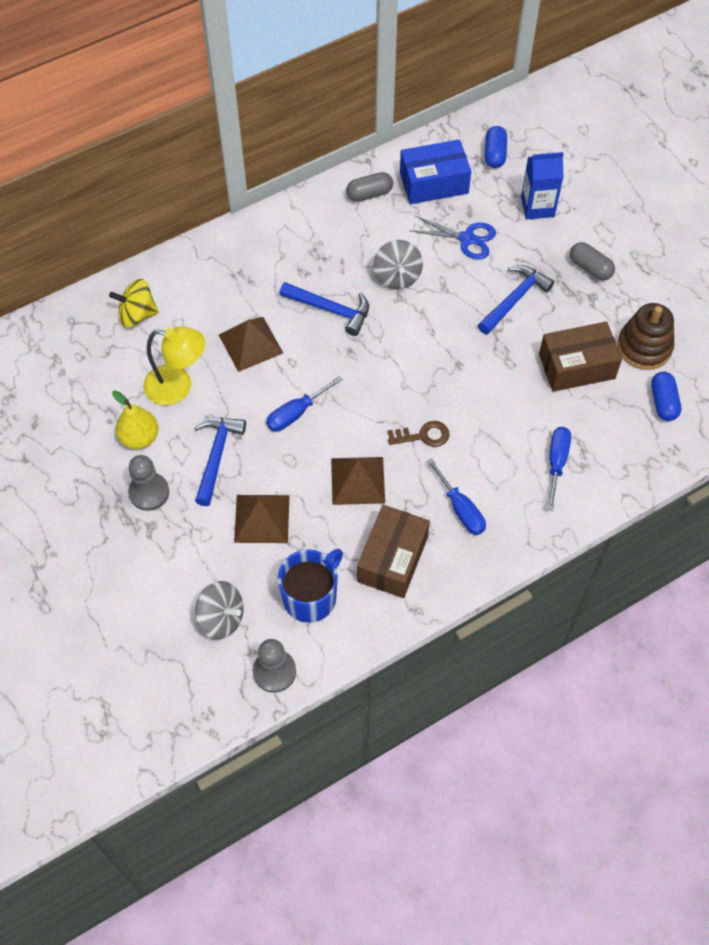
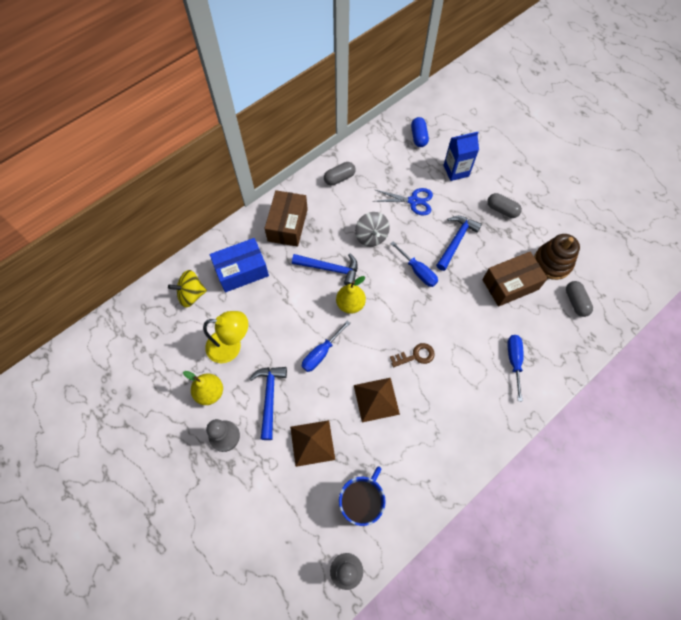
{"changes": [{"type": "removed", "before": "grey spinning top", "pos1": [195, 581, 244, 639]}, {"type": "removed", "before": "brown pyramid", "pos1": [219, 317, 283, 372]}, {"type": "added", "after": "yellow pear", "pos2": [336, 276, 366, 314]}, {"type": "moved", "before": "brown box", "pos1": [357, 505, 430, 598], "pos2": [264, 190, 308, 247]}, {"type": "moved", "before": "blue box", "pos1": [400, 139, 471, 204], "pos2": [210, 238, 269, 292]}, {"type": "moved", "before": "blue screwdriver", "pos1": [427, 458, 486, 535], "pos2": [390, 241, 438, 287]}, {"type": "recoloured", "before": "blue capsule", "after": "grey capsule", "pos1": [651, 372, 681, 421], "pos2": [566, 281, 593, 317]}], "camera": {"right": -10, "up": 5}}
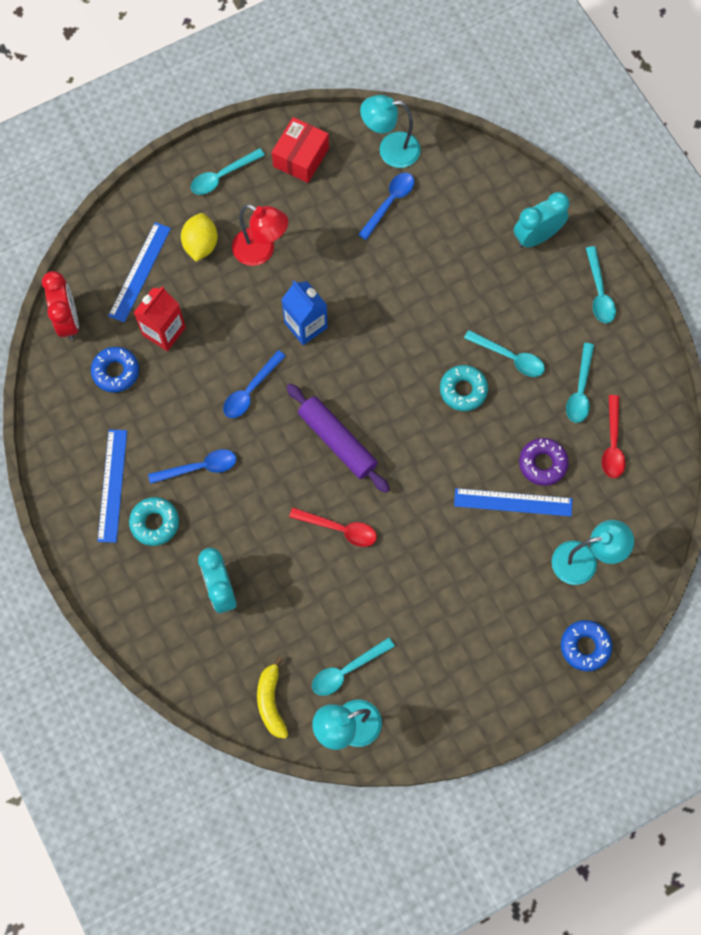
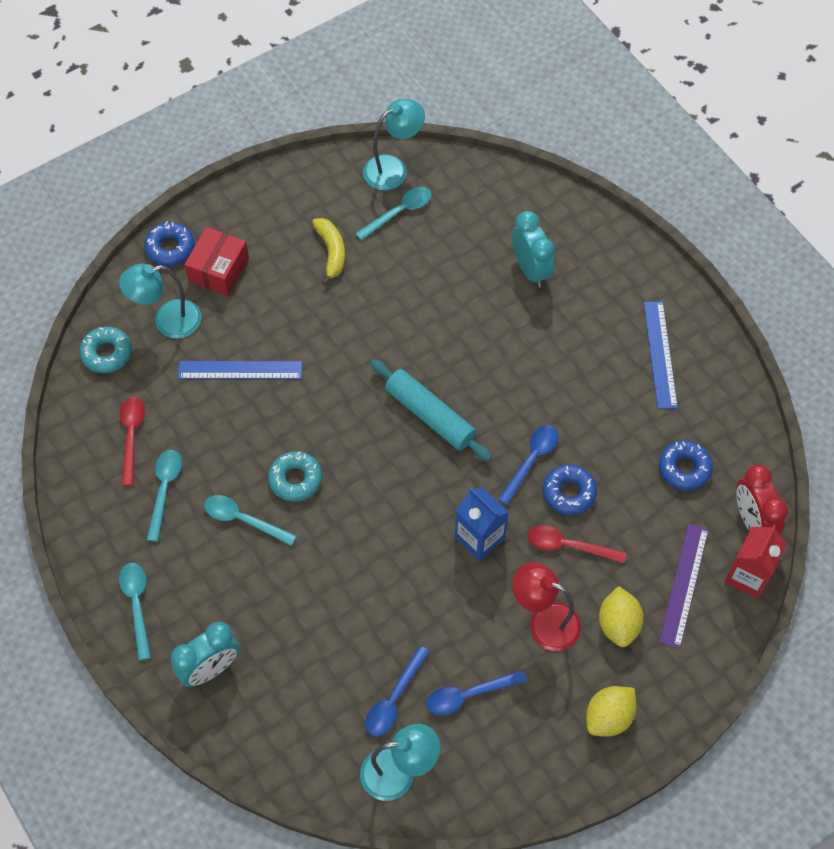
{"changes": [{"type": "removed", "before": "purple donut", "pos1": [519, 438, 569, 486]}, {"type": "added", "after": "blue donut", "pos2": [543, 464, 597, 515]}, {"type": "moved", "before": "turquoise donut", "pos1": [129, 497, 179, 546], "pos2": [80, 327, 132, 373]}, {"type": "moved", "before": "red carton", "pos1": [133, 286, 186, 351], "pos2": [725, 525, 787, 599]}, {"type": "moved", "before": "blue spoon", "pos1": [148, 449, 236, 484], "pos2": [426, 670, 527, 715]}, {"type": "moved", "before": "yellow banana", "pos1": [257, 657, 288, 739], "pos2": [312, 218, 345, 285]}, {"type": "moved", "before": "red box", "pos1": [272, 117, 329, 183], "pos2": [184, 227, 249, 296]}, {"type": "moved", "before": "red spoon", "pos1": [289, 508, 377, 547], "pos2": [528, 525, 627, 563]}, {"type": "replaced", "before": "turquoise spoon", "after": "yellow lemon", "pos1": [191, 148, 265, 195], "pos2": [586, 686, 636, 737]}, {"type": "recoloured", "before": "blue ruler", "after": "purple ruler", "pos1": [108, 222, 171, 322], "pos2": [659, 524, 709, 649]}, {"type": "recoloured", "before": "purple rolling pin", "after": "turquoise rolling pin", "pos1": [287, 384, 390, 493], "pos2": [370, 359, 492, 461]}], "camera": {"right": 175, "up": -10}}
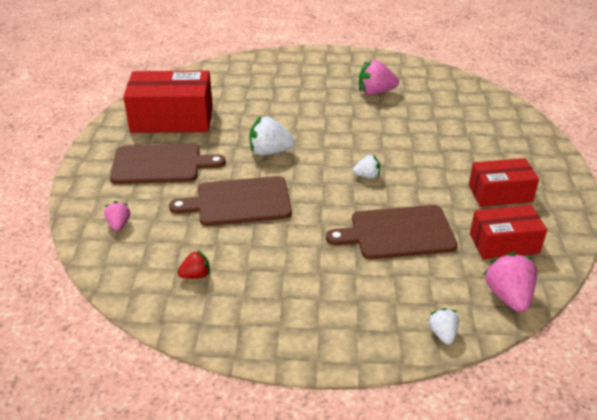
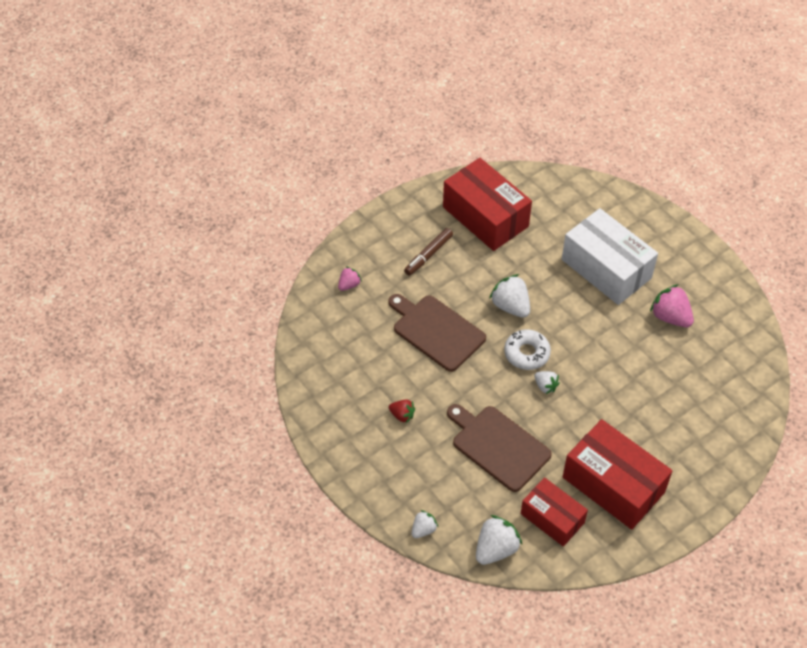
{"changes": [{"type": "added", "after": "white donut", "pos2": [504, 329, 551, 370]}, {"type": "added", "after": "white box", "pos2": [562, 208, 658, 305]}, {"type": "moved", "before": "red strawberry", "pos1": [177, 250, 210, 279], "pos2": [389, 400, 415, 423]}, {"type": "replaced", "before": "brown cutting board", "after": "brown marker", "pos1": [110, 143, 226, 184], "pos2": [404, 228, 453, 276]}, {"type": "recoloured", "before": "pink strawberry", "after": "white strawberry", "pos1": [483, 252, 537, 312], "pos2": [476, 515, 522, 565]}, {"type": "resized", "before": "red box", "pos1": [469, 158, 539, 207], "pos2": [563, 419, 673, 530], "scale": 1.62}], "camera": {"right": 50, "up": 15}}
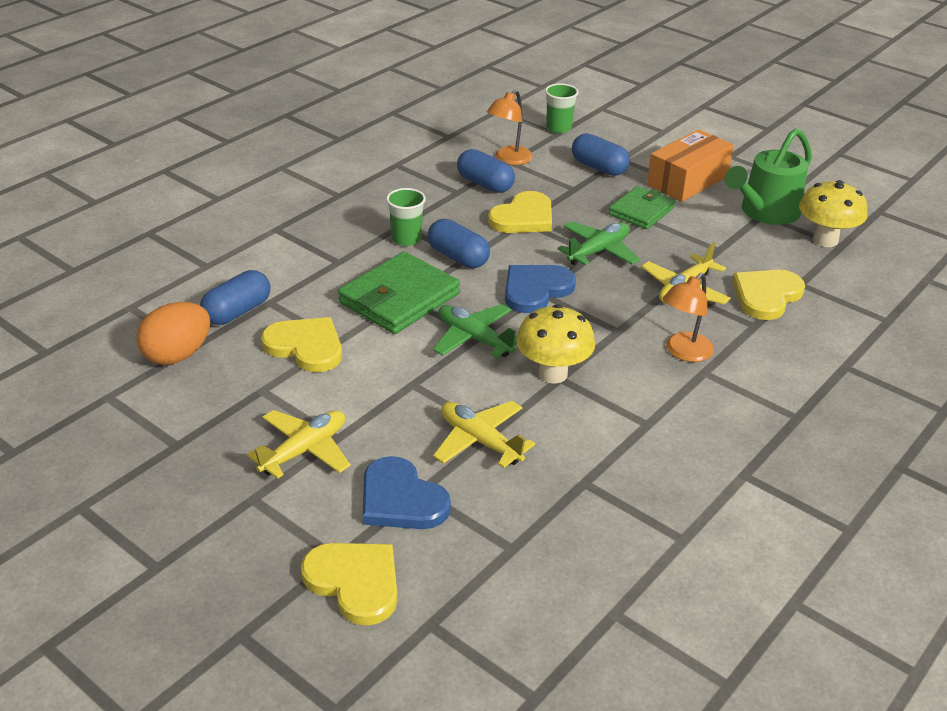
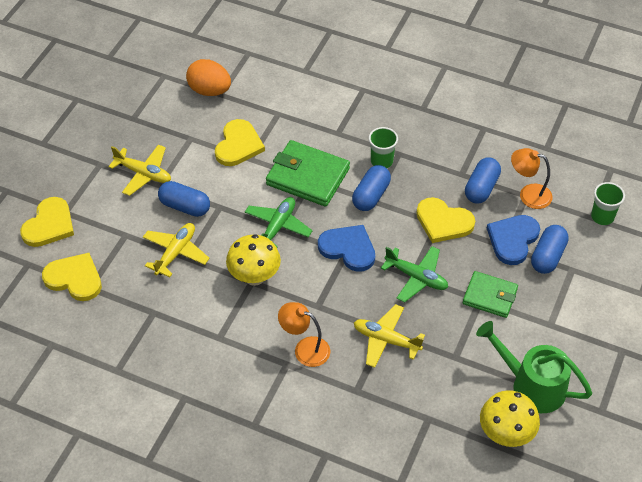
{"changes": [{"type": "removed", "before": "orange box", "pos1": [647, 129, 734, 202]}, {"type": "moved", "before": "blue capsule", "pos1": [200, 270, 270, 325], "pos2": [158, 181, 210, 217]}, {"type": "moved", "before": "blue heart", "pos1": [363, 456, 451, 529], "pos2": [487, 215, 540, 265]}, {"type": "moved", "before": "yellow heart", "pos1": [732, 270, 805, 320], "pos2": [42, 253, 102, 301]}], "camera": {"right": 75, "up": 15}}
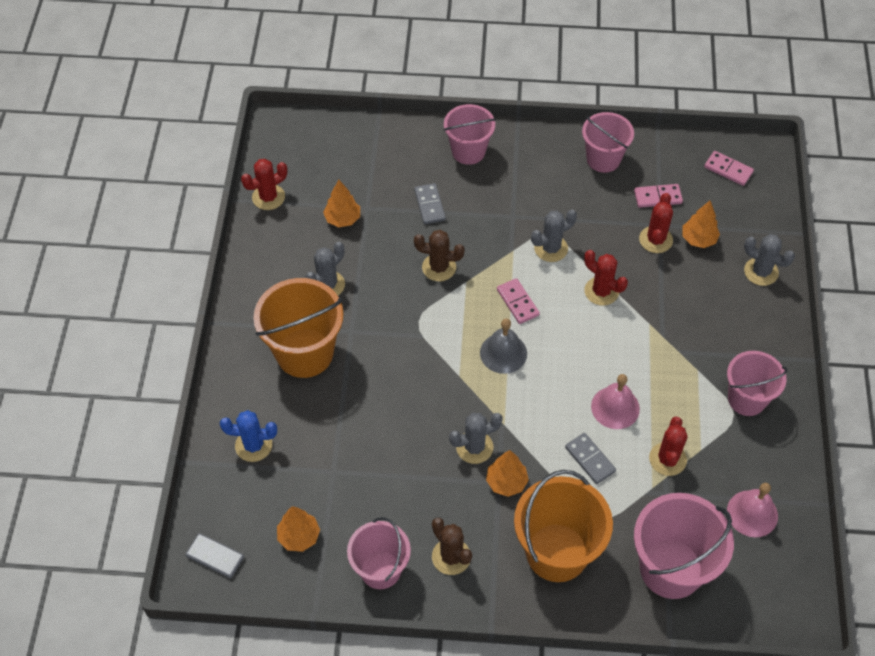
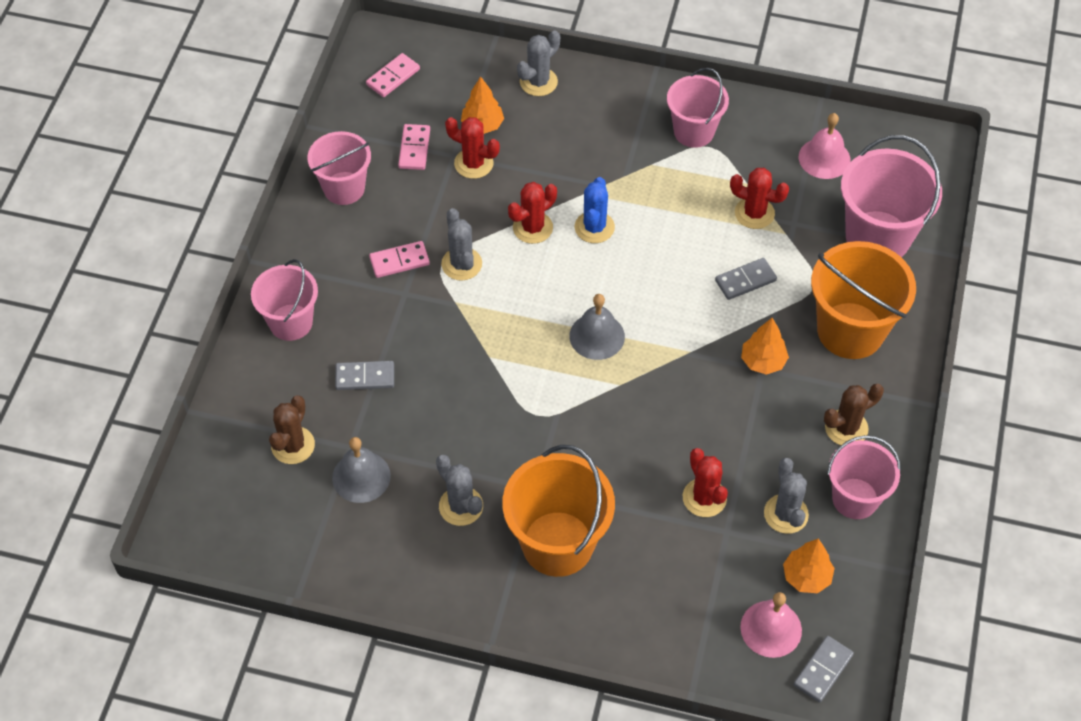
{"changes": [{"type": "moved", "before": "blue cactus", "pos1": [220, 410, 277, 462], "pos2": [575, 177, 615, 243]}, {"type": "moved", "before": "red cactus", "pos1": [241, 159, 287, 210], "pos2": [683, 448, 728, 517]}, {"type": "moved", "before": "brown cactus", "pos1": [414, 230, 465, 281], "pos2": [269, 395, 315, 464]}, {"type": "moved", "before": "grey cactus", "pos1": [449, 413, 503, 464], "pos2": [764, 458, 809, 534]}, {"type": "moved", "before": "pink domino", "pos1": [497, 278, 540, 324], "pos2": [369, 241, 430, 278]}, {"type": "moved", "before": "pink bell", "pos1": [591, 374, 640, 429], "pos2": [740, 592, 802, 658]}, {"type": "replaced", "before": "orange tree", "after": "grey bell", "pos1": [323, 180, 360, 227], "pos2": [332, 437, 391, 503]}], "camera": {"right": -80, "up": 0}}
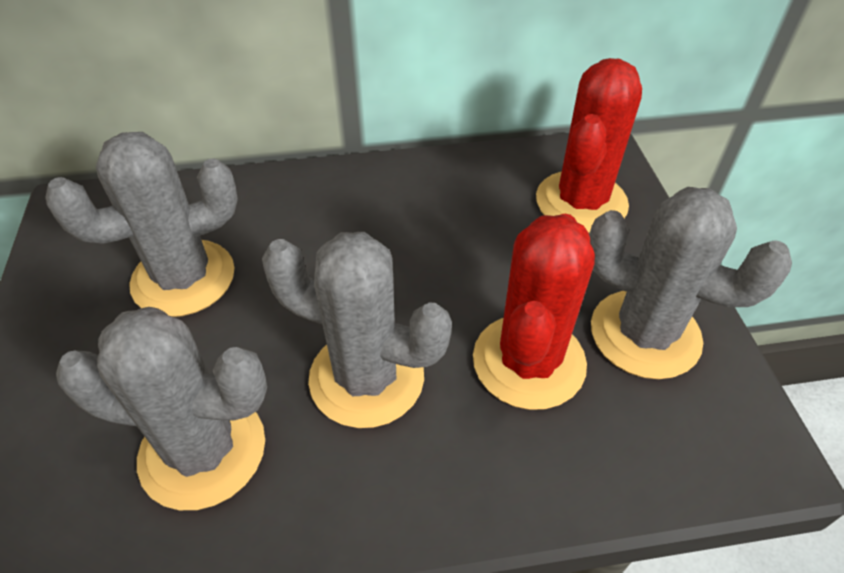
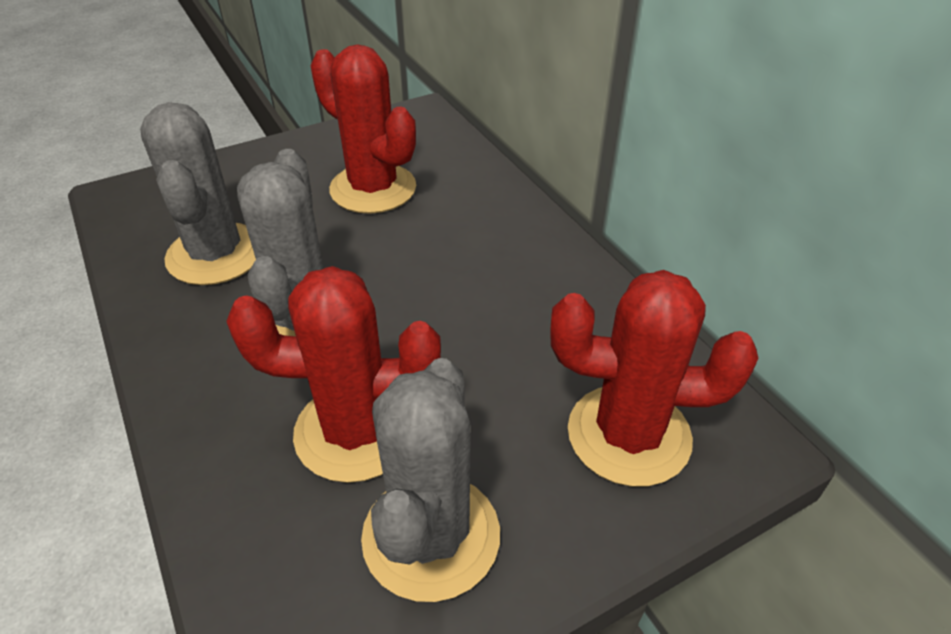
{"changes": [{"type": "recoloured", "before": "grey cactus", "after": "red cactus", "pos1": [45, 132, 238, 317], "pos2": [310, 44, 416, 214]}], "camera": {"right": 70, "up": -5}}
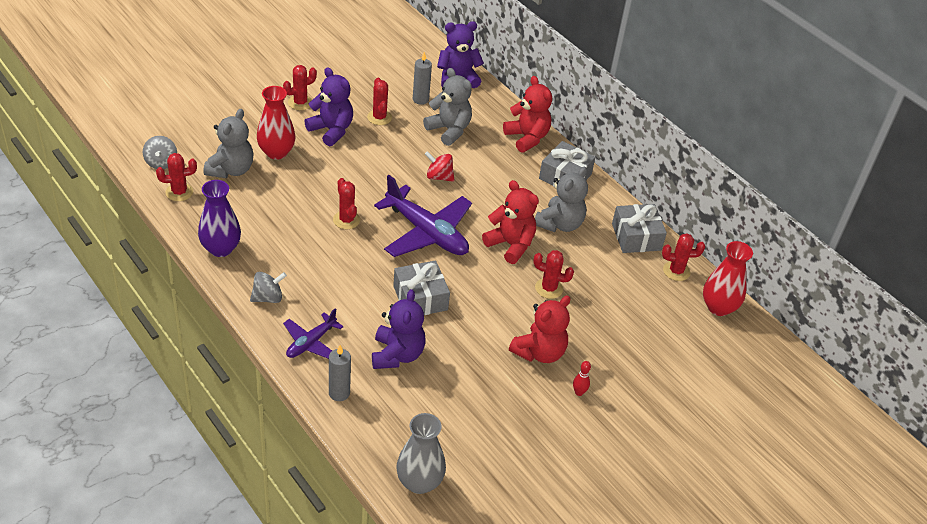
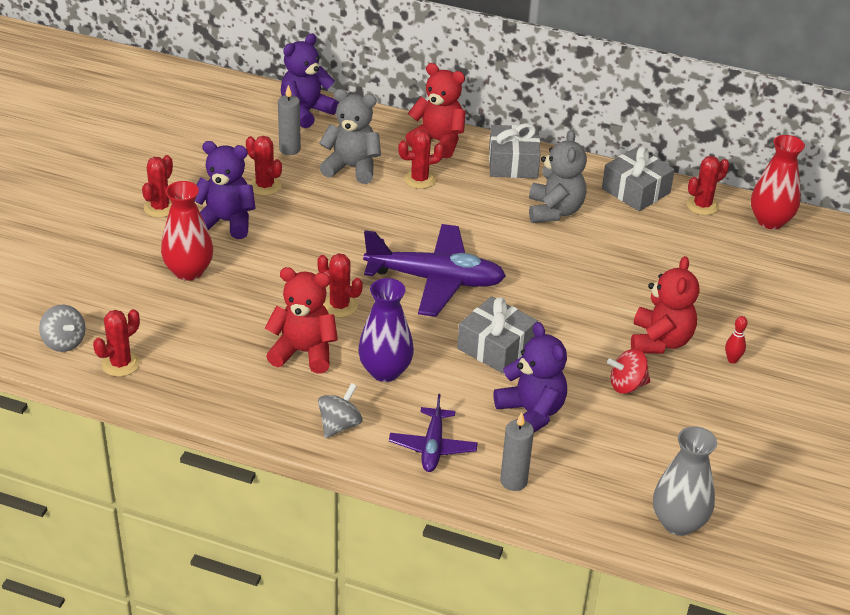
{"changes": [{"type": "removed", "before": "grey teddy bear", "pos1": [204, 109, 254, 178]}, {"type": "moved", "before": "purple vase", "pos1": [198, 180, 241, 257], "pos2": [358, 278, 414, 382]}, {"type": "moved", "before": "red spinning top", "pos1": [425, 151, 454, 182], "pos2": [607, 349, 650, 394]}, {"type": "moved", "before": "red teddy bear", "pos1": [482, 180, 539, 264], "pos2": [265, 267, 338, 374]}, {"type": "moved", "before": "red cactus", "pos1": [533, 250, 574, 299], "pos2": [398, 130, 444, 189]}], "camera": {"right": -30, "up": -5}}
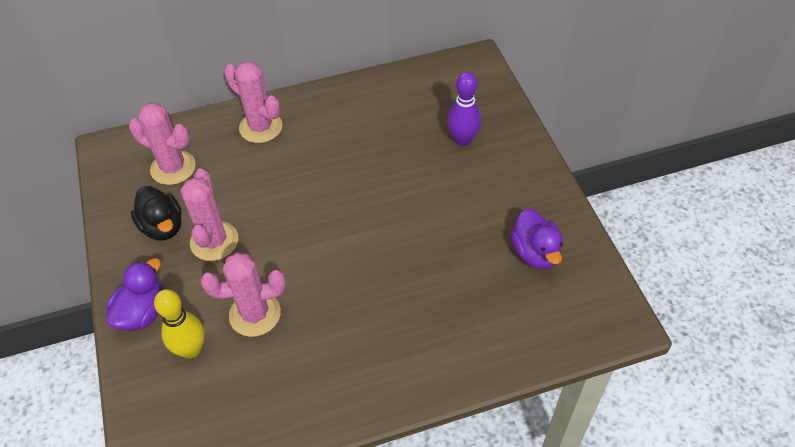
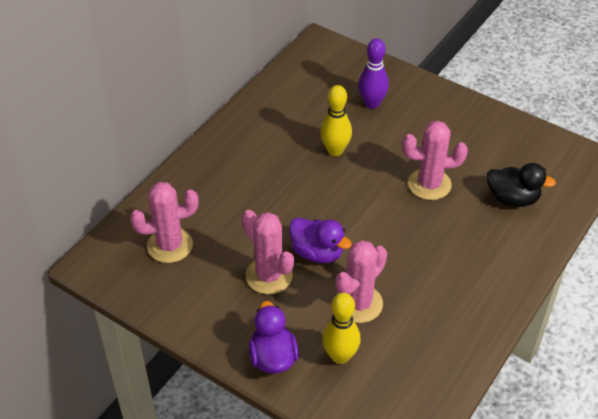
{"changes": [{"type": "added", "after": "yellow bowling pin", "pos2": [320, 85, 352, 156]}, {"type": "moved", "before": "black duck", "pos1": [131, 186, 182, 240], "pos2": [487, 163, 556, 207]}, {"type": "moved", "before": "pink cactus", "pos1": [224, 61, 283, 143], "pos2": [403, 121, 468, 200]}, {"type": "moved", "before": "purple duck", "pos1": [510, 209, 563, 269], "pos2": [289, 218, 352, 263]}], "camera": {"right": -40, "up": -5}}
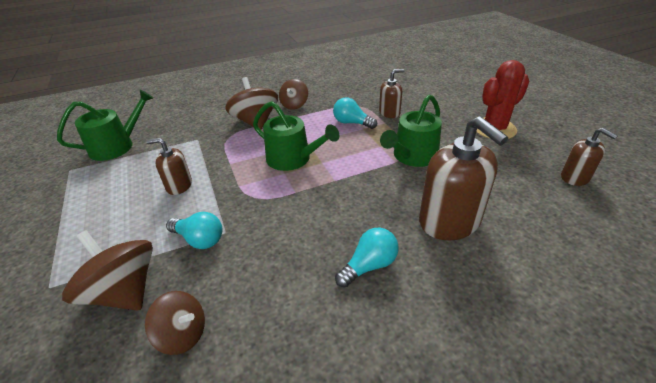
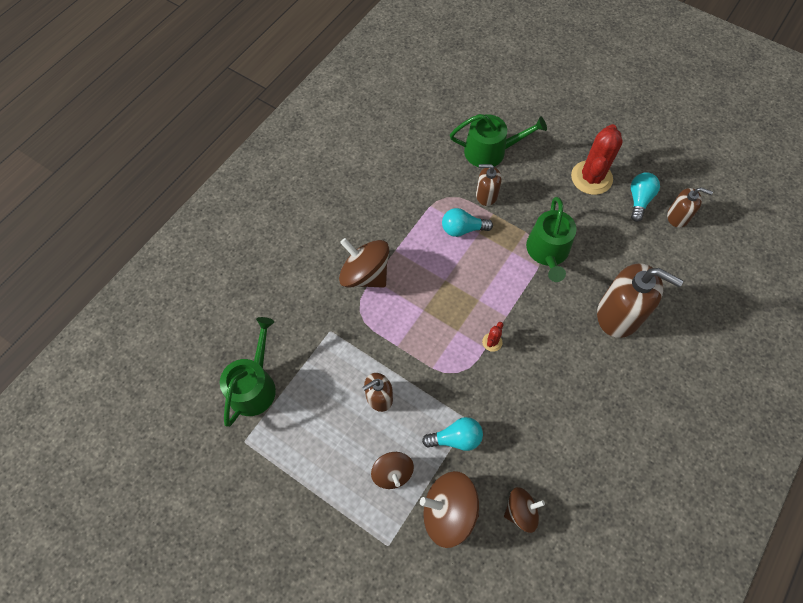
{"changes": [{"type": "added", "after": "red cactus", "pos2": [482, 322, 503, 352]}, {"type": "moved", "before": "green watering can", "pos1": [253, 101, 339, 171], "pos2": [450, 114, 547, 167]}, {"type": "moved", "before": "brown spinning top", "pos1": [279, 79, 308, 110], "pos2": [371, 452, 414, 489]}, {"type": "moved", "before": "turquoise light bulb", "pos1": [335, 227, 399, 287], "pos2": [631, 172, 660, 222]}, {"type": "turned", "before": "brown soap dispenser", "pos1": [379, 69, 404, 118], "pos2": [476, 164, 502, 206], "turn": -120}], "camera": {"right": -35, "up": 25}}
